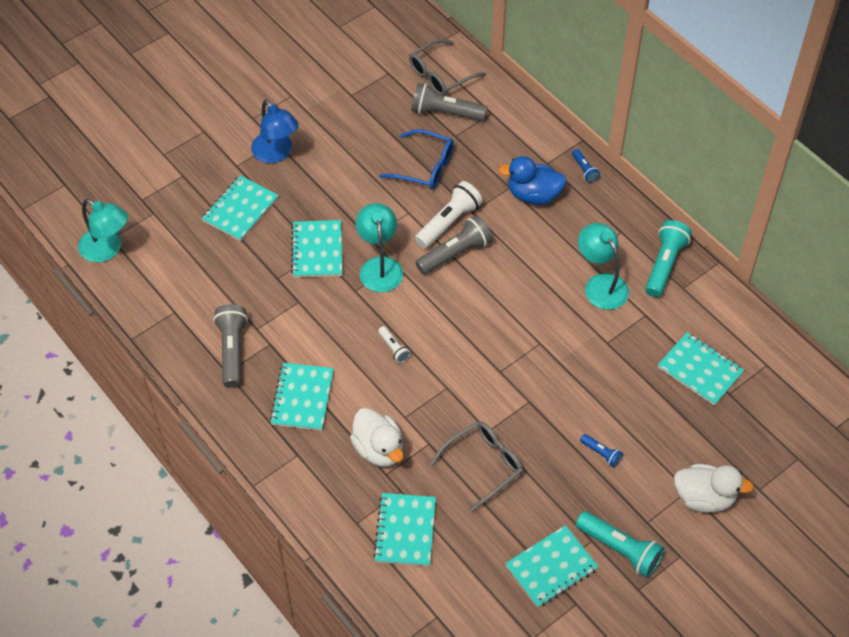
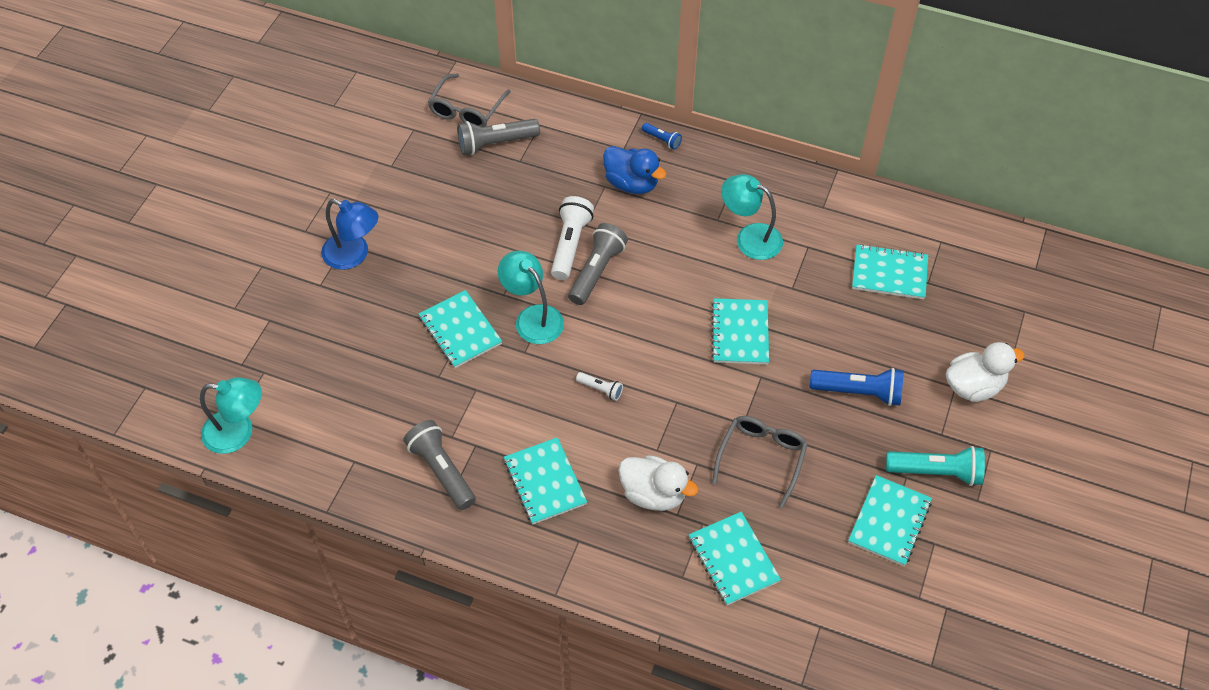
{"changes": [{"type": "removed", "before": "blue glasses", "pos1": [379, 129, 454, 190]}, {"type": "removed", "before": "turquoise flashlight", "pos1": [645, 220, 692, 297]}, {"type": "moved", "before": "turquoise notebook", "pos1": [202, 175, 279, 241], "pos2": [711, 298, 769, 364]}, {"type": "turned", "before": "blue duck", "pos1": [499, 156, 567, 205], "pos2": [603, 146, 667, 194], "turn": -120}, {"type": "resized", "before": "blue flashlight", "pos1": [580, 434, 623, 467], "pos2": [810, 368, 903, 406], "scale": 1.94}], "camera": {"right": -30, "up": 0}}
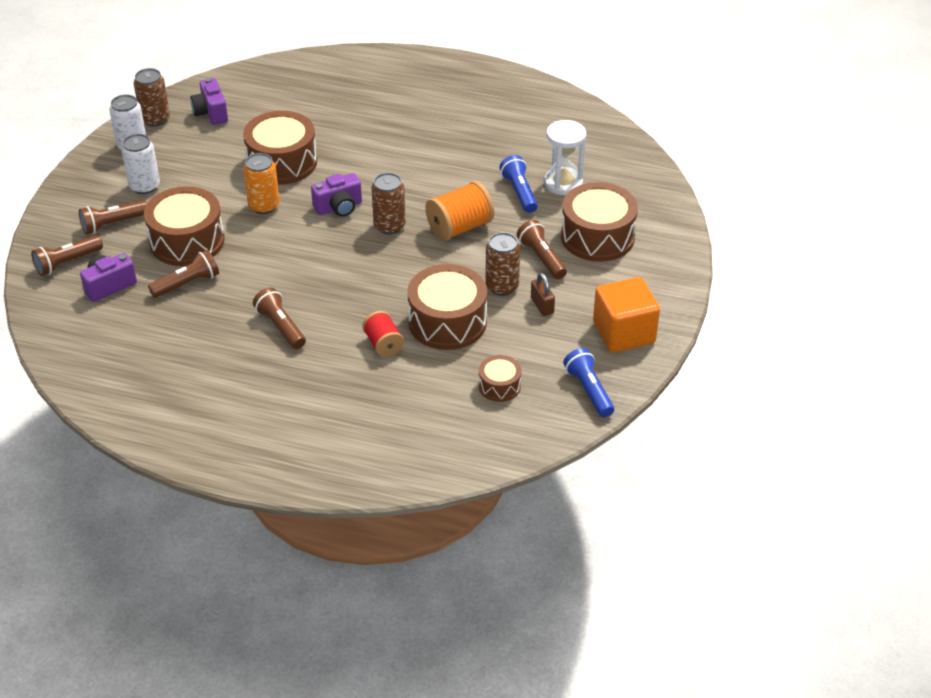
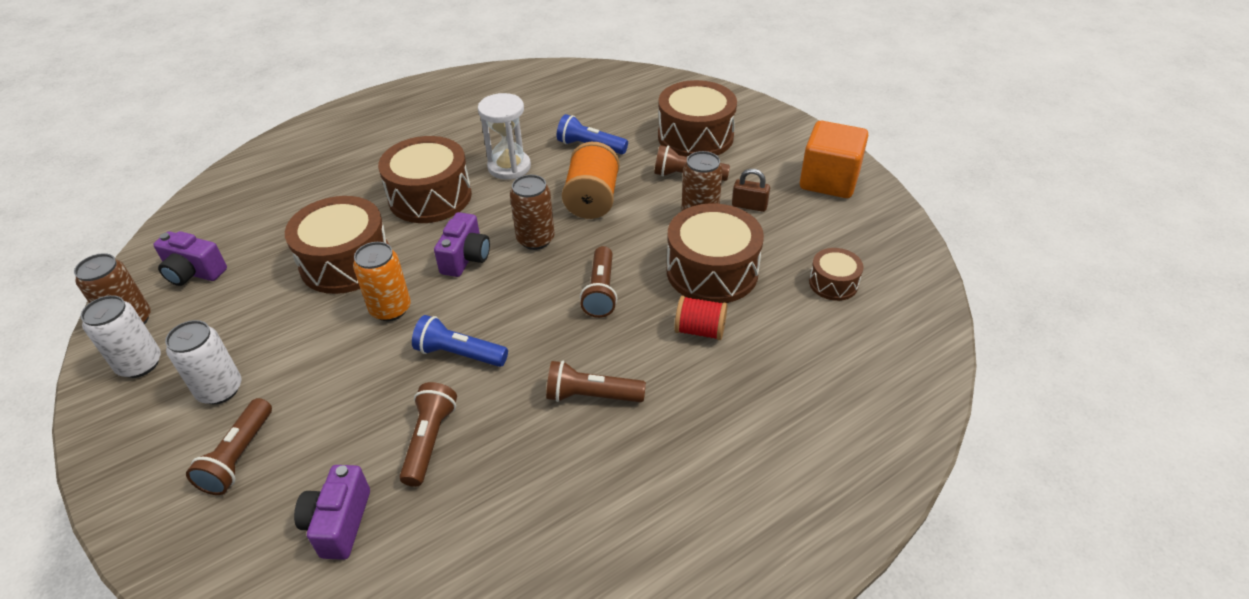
{"changes": [{"type": "moved", "before": "brown flashlight", "pos1": [31, 235, 103, 276], "pos2": [580, 246, 617, 318]}, {"type": "moved", "before": "brown drum", "pos1": [144, 186, 224, 266], "pos2": [378, 136, 472, 223]}, {"type": "moved", "before": "white hourglass", "pos1": [544, 120, 586, 195], "pos2": [478, 93, 531, 180]}, {"type": "moved", "before": "blue flashlight", "pos1": [563, 348, 614, 417], "pos2": [412, 315, 508, 367]}], "camera": {"right": -50, "up": 0}}
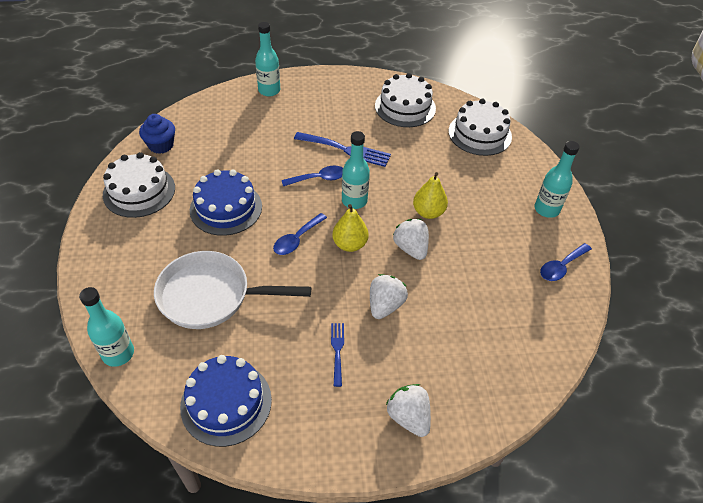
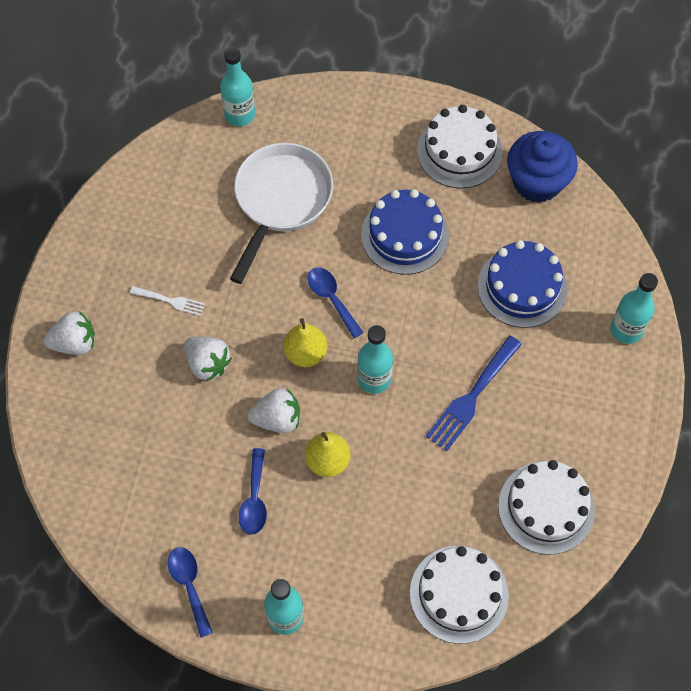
{"changes": [{"type": "moved", "before": "blue cake", "pos1": [180, 355, 272, 447], "pos2": [478, 240, 567, 328]}, {"type": "moved", "before": "blue spoon", "pos1": [282, 165, 343, 186], "pos2": [239, 448, 267, 535]}, {"type": "recoloured", "before": "blue fork", "after": "white fork", "pos1": [331, 323, 344, 387], "pos2": [130, 286, 205, 316]}, {"type": "resized", "before": "blue cupcake", "pos1": [139, 114, 175, 154], "pos2": [507, 131, 578, 203], "scale": 1.52}], "camera": {"right": 110, "up": 15}}
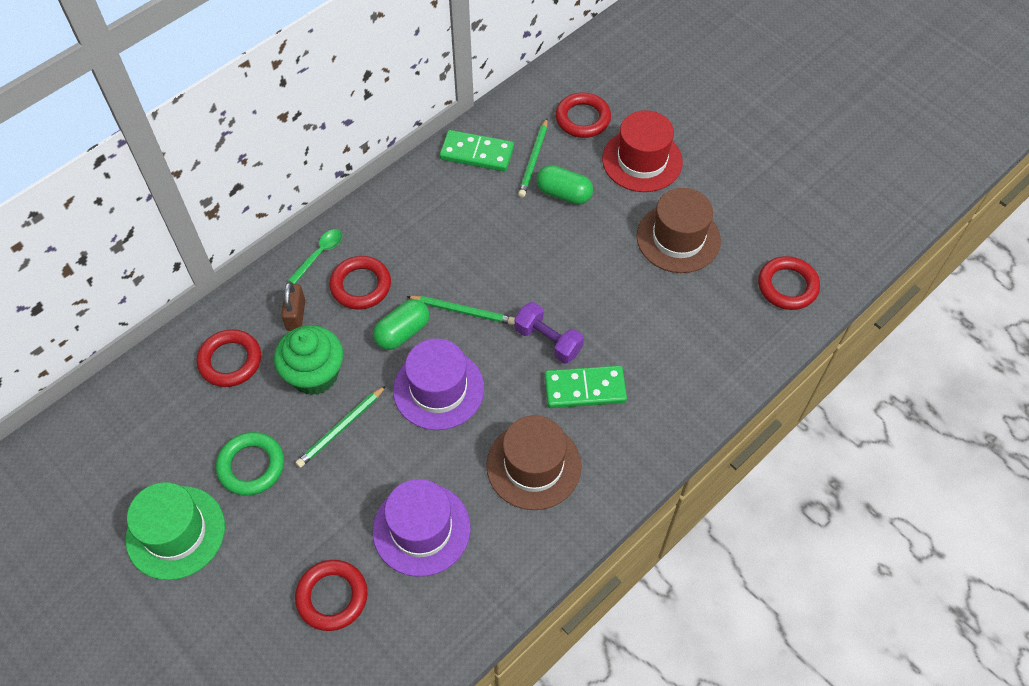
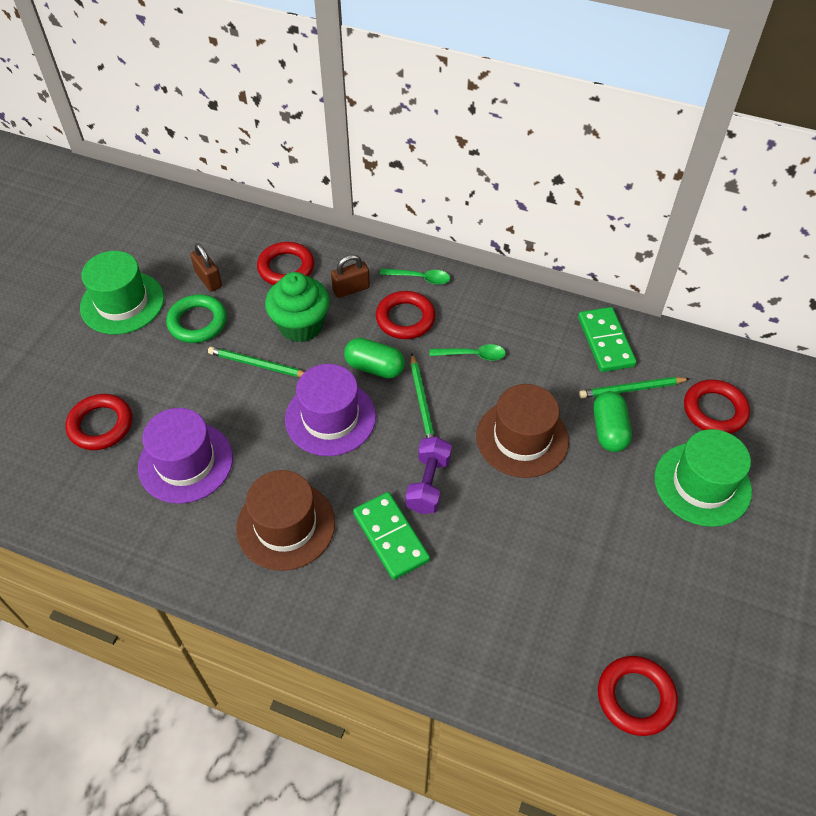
{"changes": [{"type": "added", "after": "brown padlock", "pos2": [190, 243, 222, 292]}, {"type": "added", "after": "green spoon", "pos2": [430, 344, 506, 361]}, {"type": "moved", "before": "brown hat", "pos1": [637, 188, 721, 273], "pos2": [476, 384, 569, 478]}, {"type": "recoloured", "before": "red hat", "after": "green hat", "pos1": [602, 110, 683, 192], "pos2": [654, 429, 752, 527]}], "camera": {"right": 65, "up": -5}}
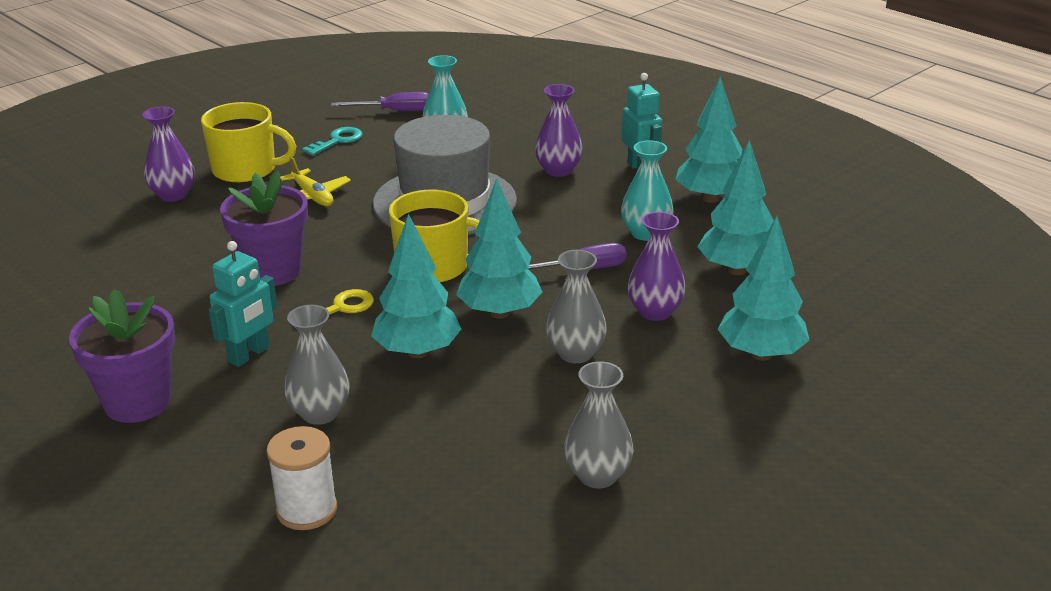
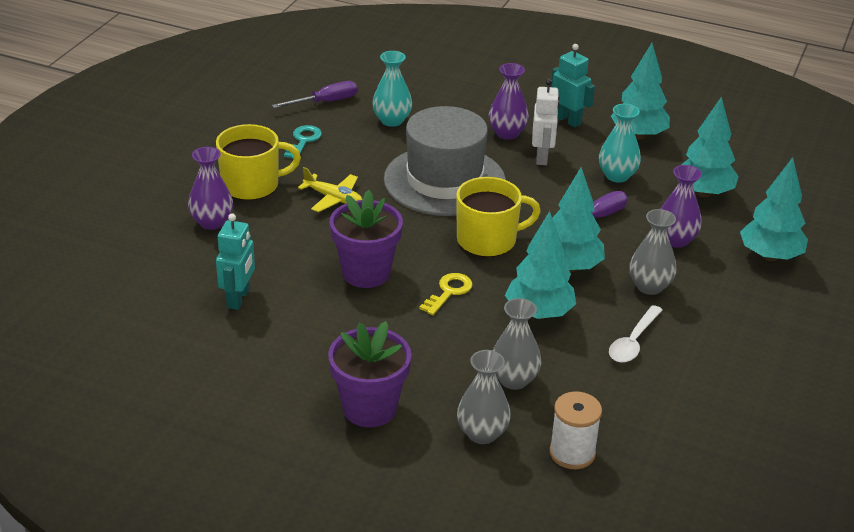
{"changes": [{"type": "added", "after": "white robot", "pos2": [532, 79, 560, 165]}, {"type": "added", "after": "white spoon", "pos2": [609, 305, 662, 363]}, {"type": "moved", "before": "turquoise robot", "pos1": [209, 241, 277, 367], "pos2": [216, 213, 255, 310]}, {"type": "moved", "before": "grey vase", "pos1": [564, 361, 634, 488], "pos2": [457, 350, 511, 444]}], "camera": {"right": -25, "up": 5}}
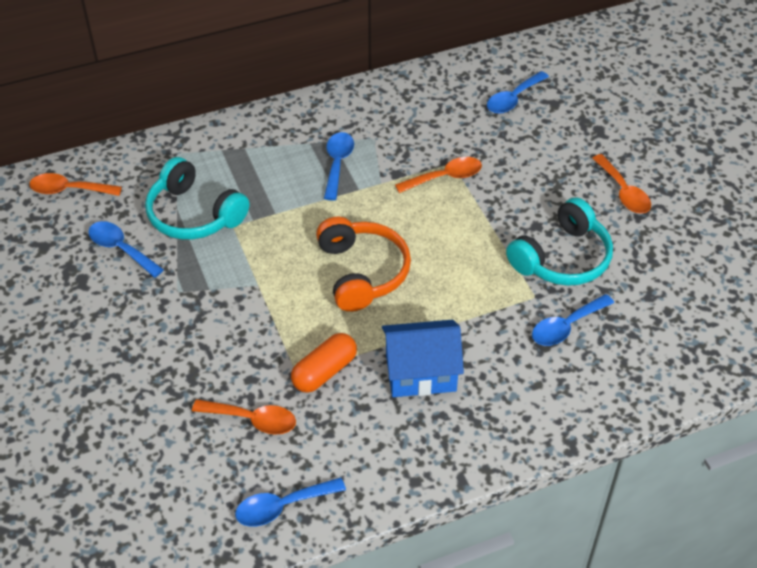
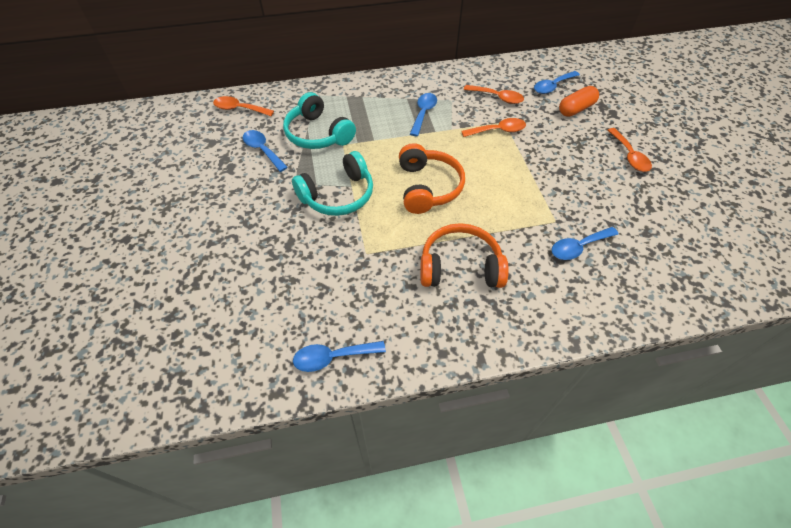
{"changes": [{"type": "moved", "before": "orange spoon", "pos1": [192, 399, 296, 435], "pos2": [464, 85, 524, 104]}, {"type": "moved", "before": "orange capsule", "pos1": [291, 333, 357, 393], "pos2": [559, 86, 599, 117]}, {"type": "moved", "before": "turquoise headphones", "pos1": [506, 198, 613, 286], "pos2": [292, 151, 373, 216]}, {"type": "replaced", "before": "blue house", "after": "orange headphones", "pos1": [382, 320, 464, 397], "pos2": [420, 223, 509, 288]}], "camera": {"right": 10, "up": 5}}
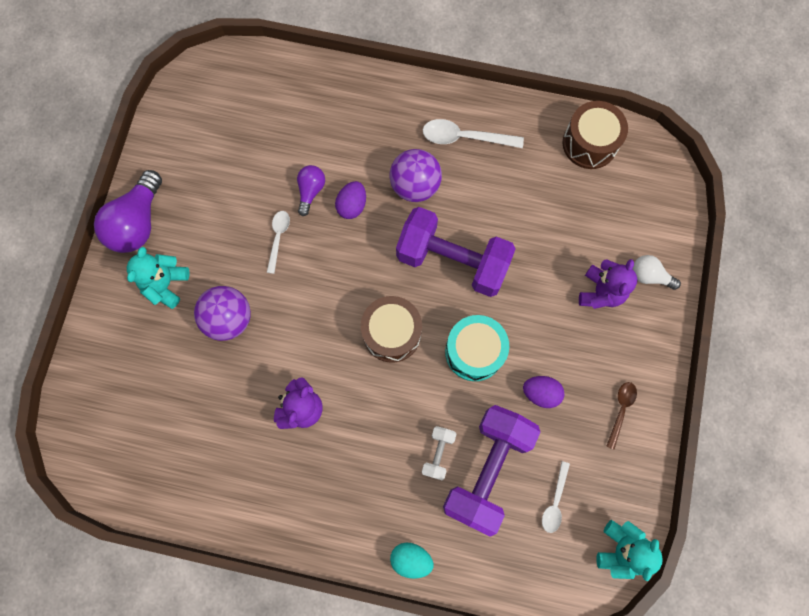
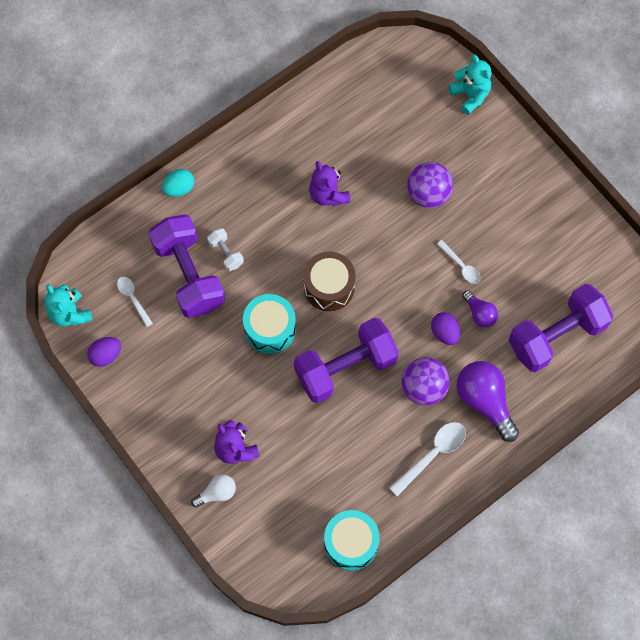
{"changes": [{"type": "removed", "before": "brown spoon", "pos1": [606, 382, 637, 449]}, {"type": "added", "after": "purple dumbbell", "pos2": [509, 284, 613, 372]}, {"type": "moved", "before": "purple light bulb", "pos1": [94, 170, 162, 253], "pos2": [456, 361, 519, 442]}, {"type": "moved", "before": "turquoise teddy bear", "pos1": [127, 247, 190, 309], "pos2": [449, 54, 492, 115]}, {"type": "moved", "before": "purple egg", "pos1": [523, 376, 564, 408], "pos2": [87, 337, 121, 367]}, {"type": "recoloured", "before": "brown drum", "after": "turquoise drum", "pos1": [563, 101, 628, 169], "pos2": [324, 510, 380, 571]}], "camera": {"right": 130, "up": -5}}
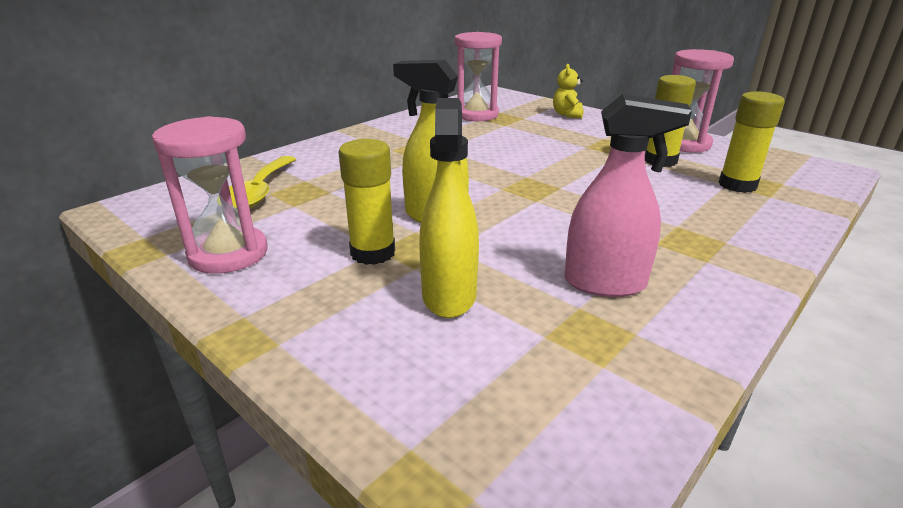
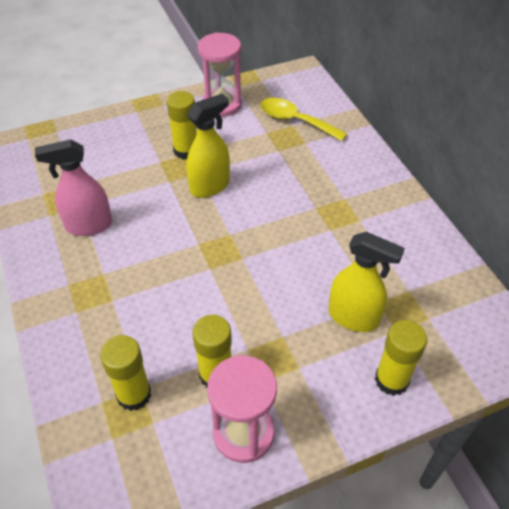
{"changes": [{"type": "removed", "before": "pink hourglass", "pos1": [455, 32, 502, 121]}, {"type": "moved", "before": "yellow spray bottle", "pos1": [419, 98, 479, 318], "pos2": [329, 232, 405, 332]}, {"type": "replaced", "before": "yellow teddy bear", "after": "yellow glue stick", "pos1": [553, 64, 584, 119], "pos2": [375, 320, 427, 396]}, {"type": "turned", "before": "pink spray bottle", "pos1": [564, 94, 692, 297], "pos2": [35, 139, 112, 236], "turn": 45}], "camera": {"right": 115, "up": 20}}
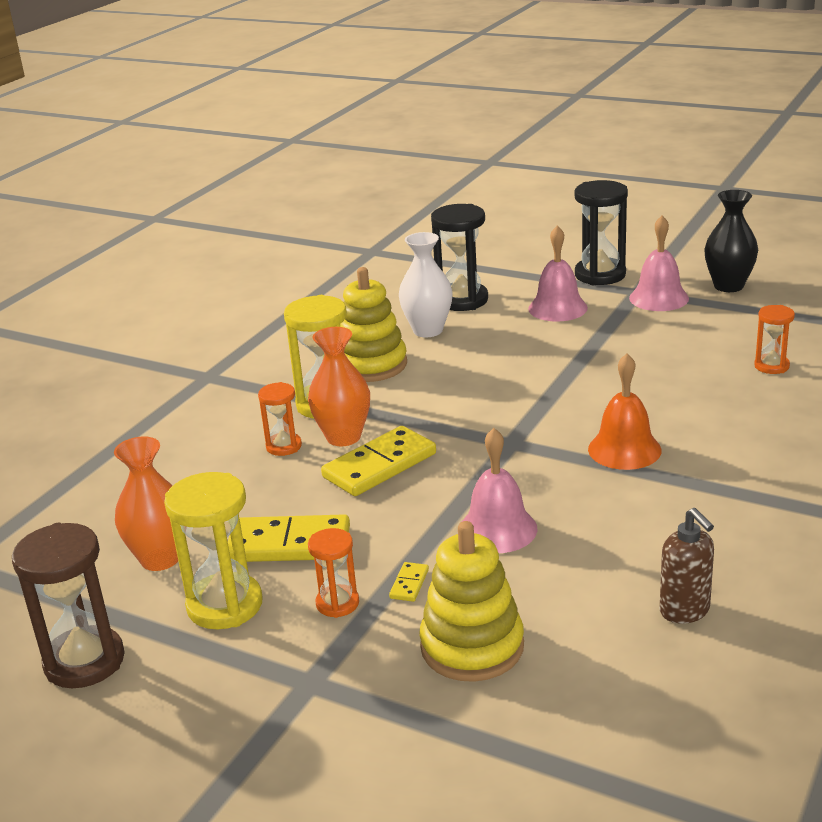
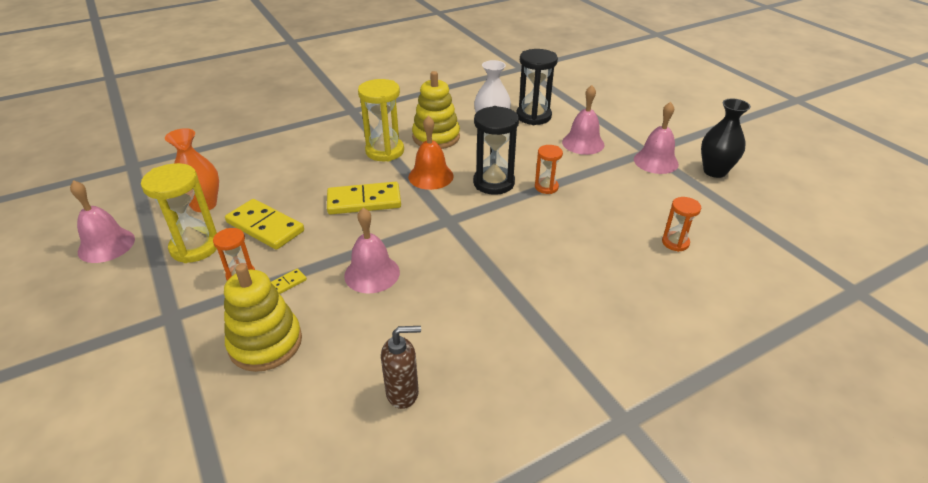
{"changes": [{"type": "removed", "before": "orange vase", "pos1": [308, 327, 370, 446]}, {"type": "moved", "before": "orange hourglass", "pos1": [258, 382, 302, 456], "pos2": [535, 145, 563, 194]}, {"type": "moved", "before": "black hourglass", "pos1": [575, 180, 628, 285], "pos2": [473, 106, 519, 195]}, {"type": "moved", "before": "orange bell", "pos1": [588, 353, 662, 470], "pos2": [408, 115, 454, 190]}, {"type": "replaced", "before": "brown hourglass", "after": "pink bell", "pos1": [12, 523, 125, 688], "pos2": [70, 180, 135, 263]}, {"type": "turned", "before": "brown soap dispenser", "pos1": [660, 508, 714, 624], "pos2": [381, 326, 421, 409], "turn": -105}], "camera": {"right": 30, "up": 10}}
